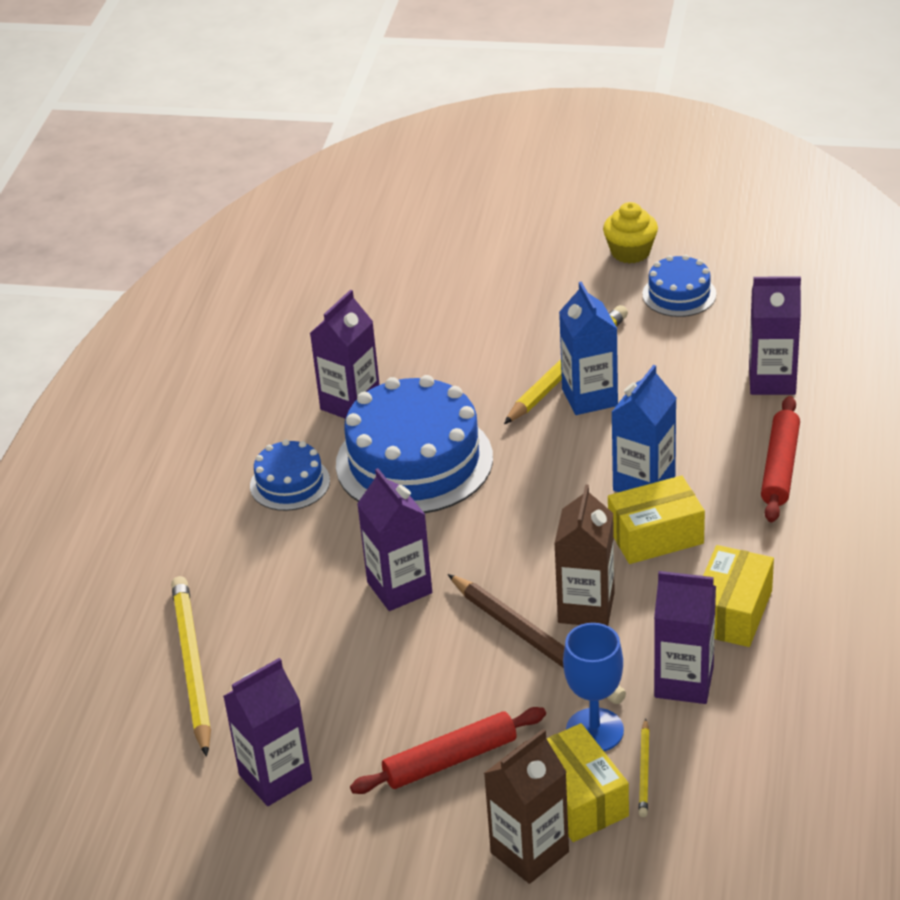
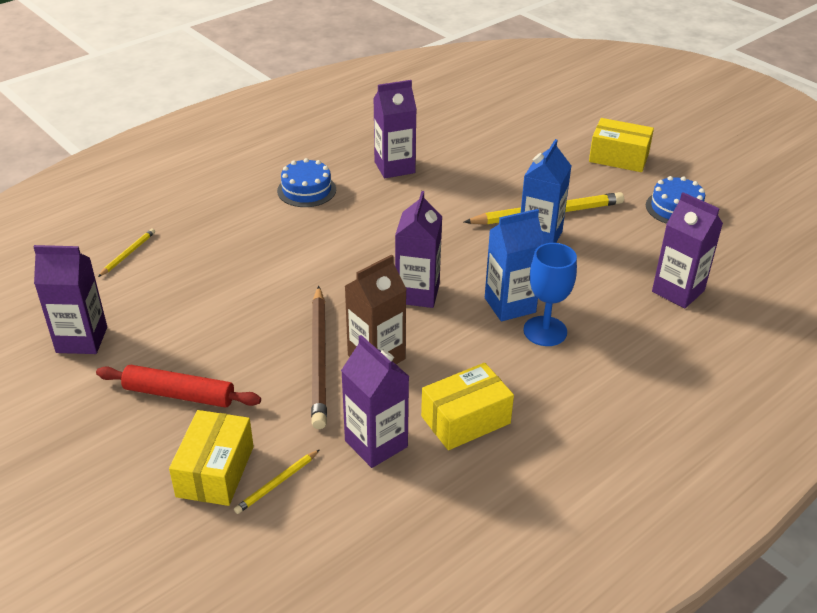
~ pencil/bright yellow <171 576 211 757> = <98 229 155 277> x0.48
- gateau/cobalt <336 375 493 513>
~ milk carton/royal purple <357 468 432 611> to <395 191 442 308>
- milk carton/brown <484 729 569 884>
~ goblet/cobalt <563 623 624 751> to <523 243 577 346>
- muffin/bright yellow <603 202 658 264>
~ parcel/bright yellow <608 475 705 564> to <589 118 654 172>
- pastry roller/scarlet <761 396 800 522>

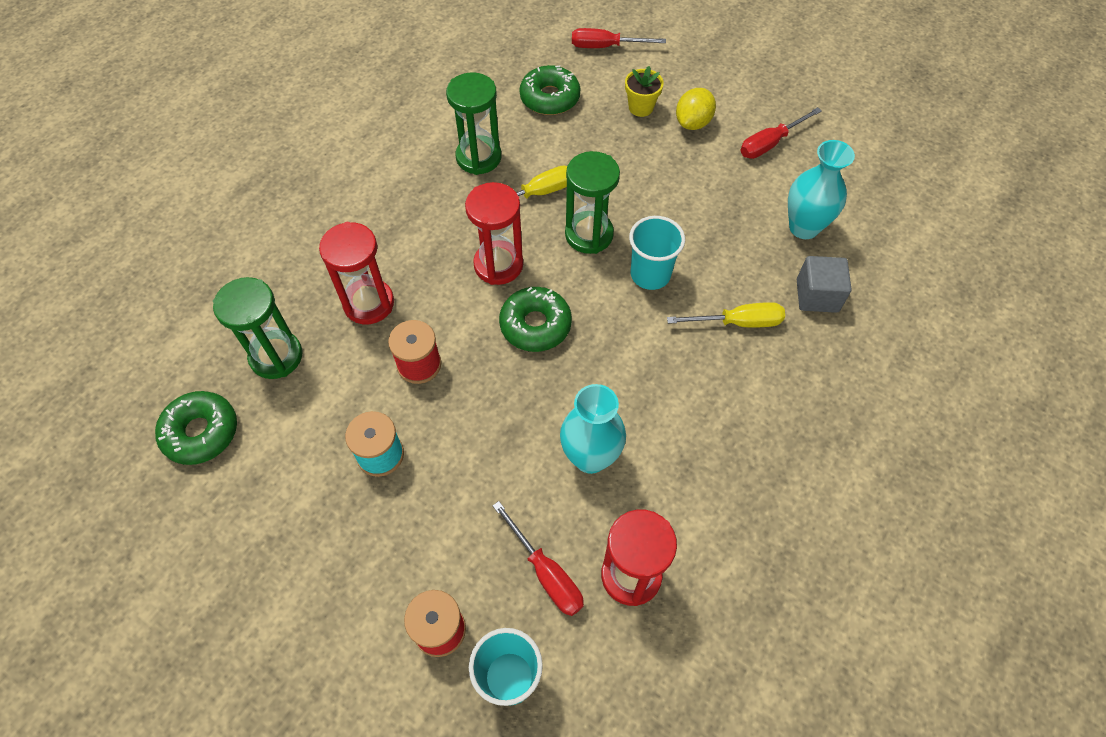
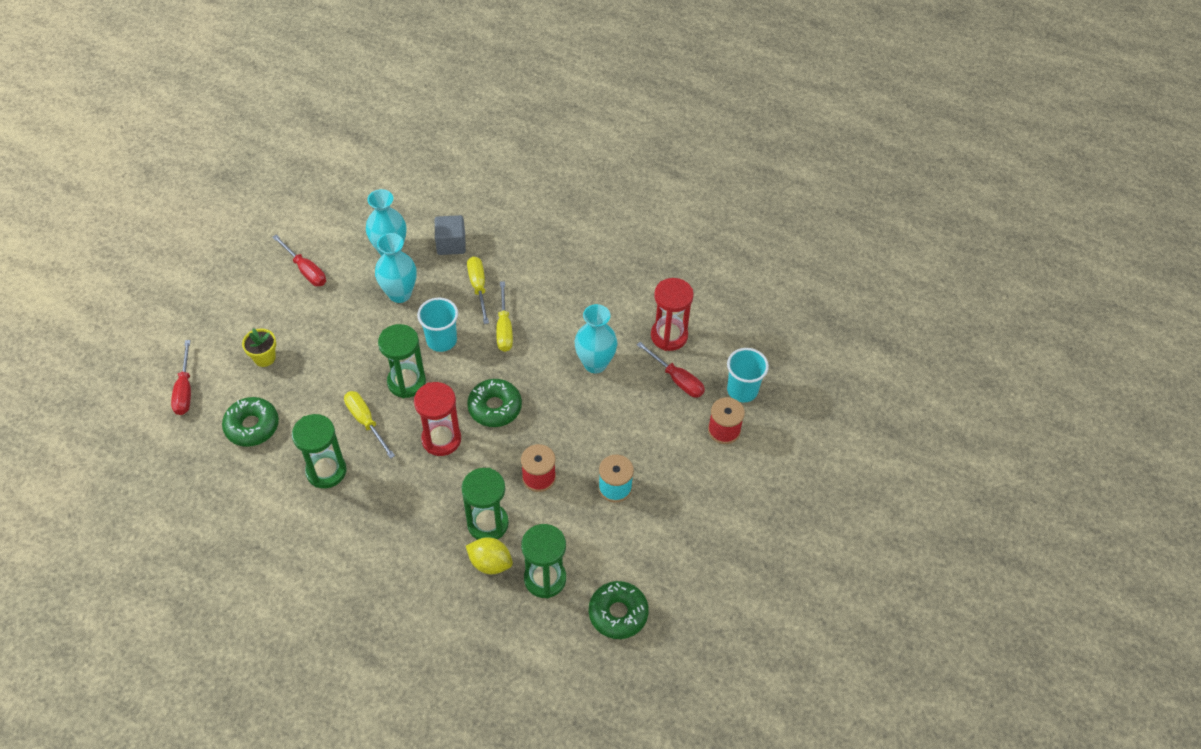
~ sand timer/scarlet <319 222 394 324> to sand timer/emerald <462 468 509 540>
~ flat screwdriver/scarlet <493 501 584 616> = <637 342 705 397> 90 degrees clockwise
~ lemon/bright yellow <676 88 716 130> to <466 537 513 574>
+ flower vase/turquoise <375 233 417 303>
+ flat screwdriver/bright yellow <496 281 513 352>

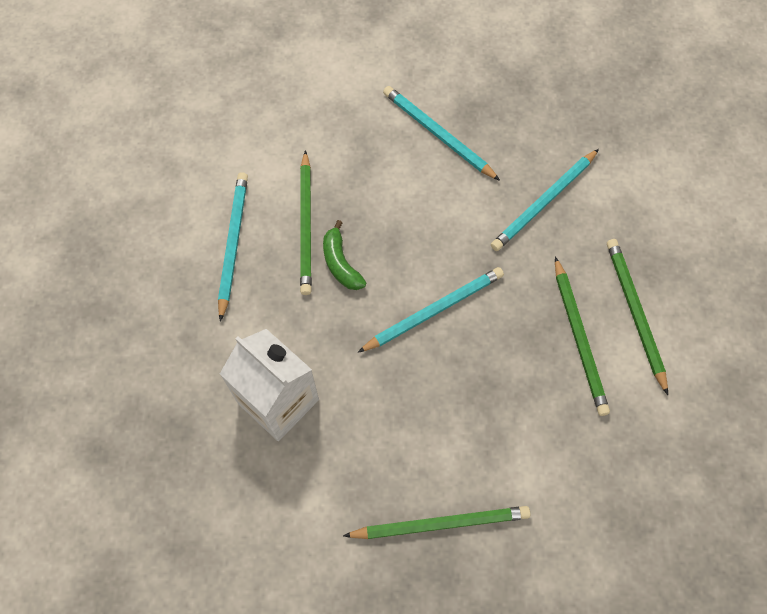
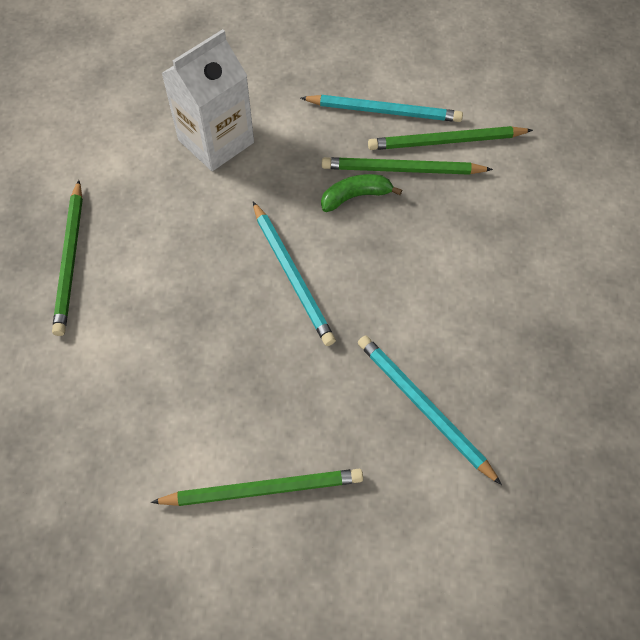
- pencil/turquoise <383 86 500 181>
~ pencil/emerald <555 257 610 416> to <368 126 533 150>

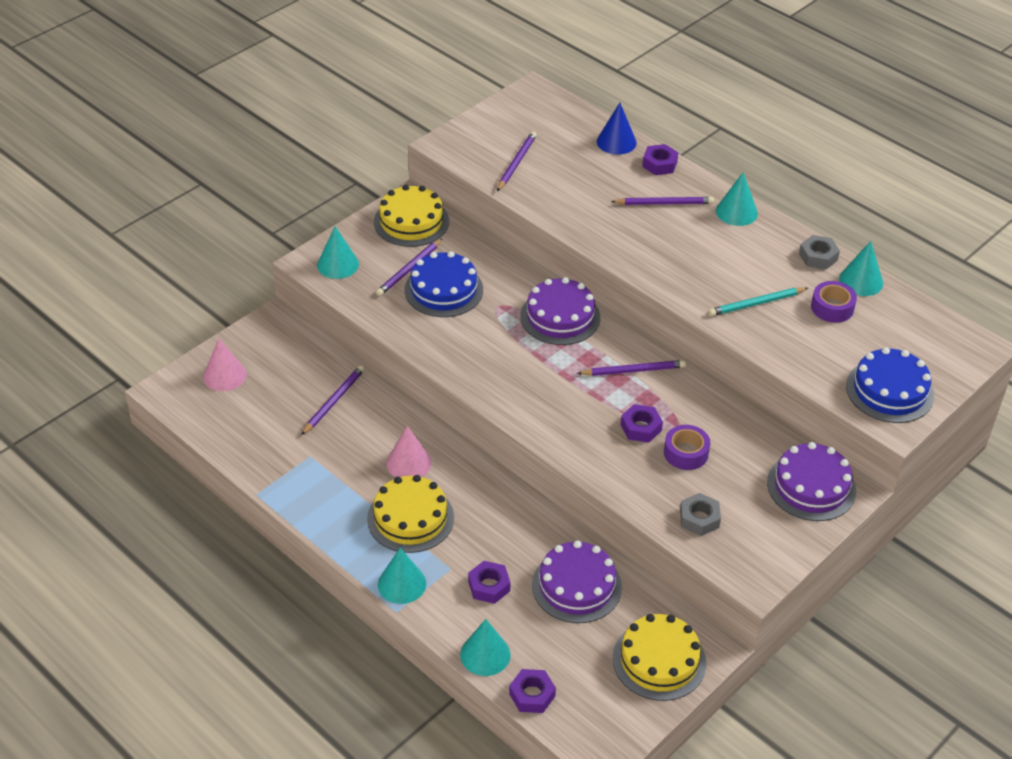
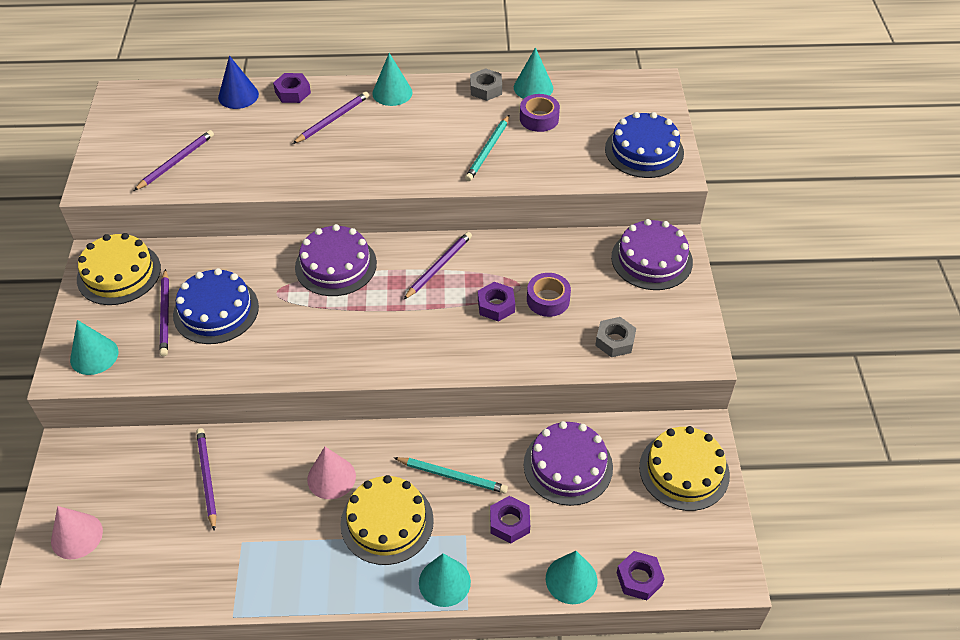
~ pencil/royal purple <497 131 537 191> = <134 130 214 191> 60 degrees clockwise
+ pencil/turquoise <394 457 508 494>

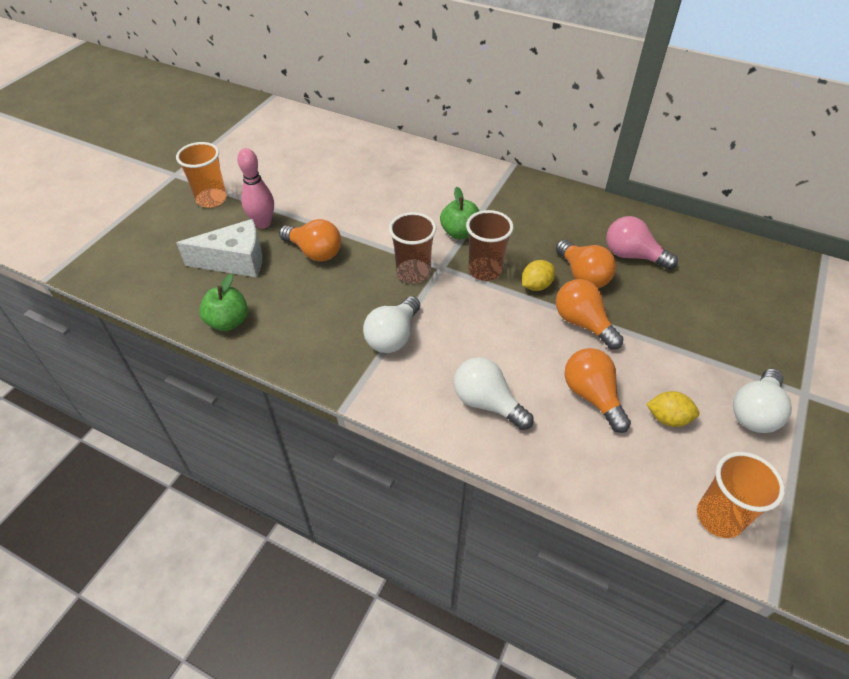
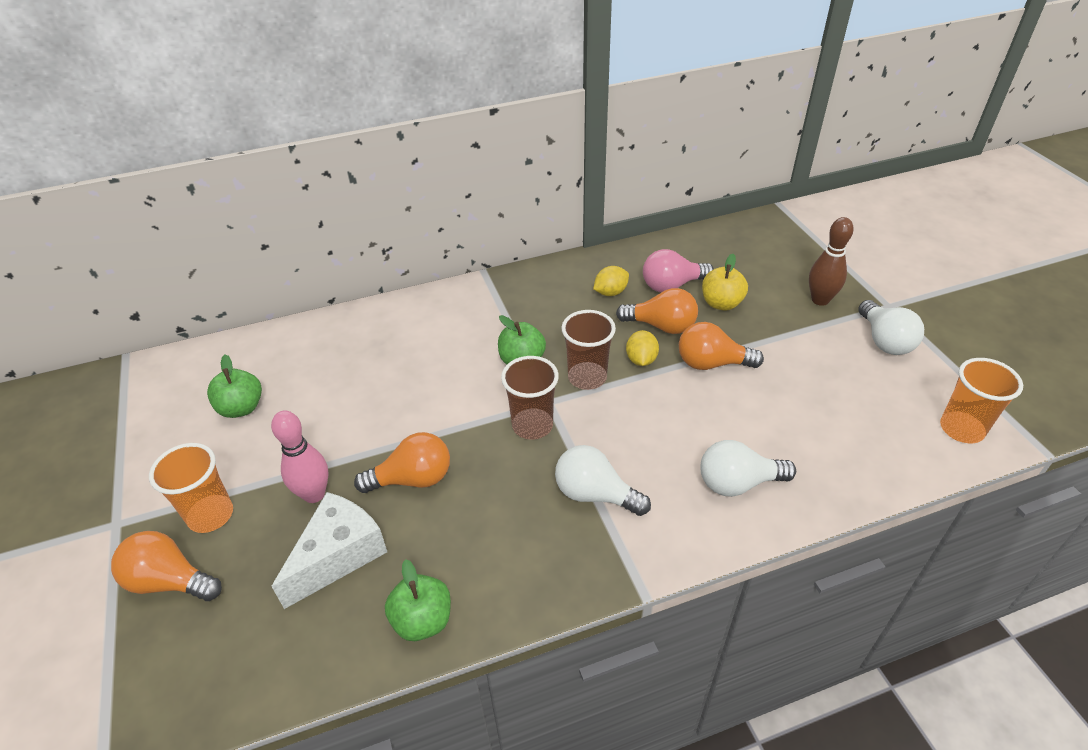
~ light bulb/white <363 296 420 353> = <555 445 651 516> 135 degrees clockwise
~ light bulb/orange <564 348 631 433> to <111 531 222 601>
~ lemon/bright yellow <646 391 699 427> to <593 266 629 296>
+ toy apple/emerald <207 354 262 418>
+ toy apple/bright yellow <702 254 748 311>
+ tenpin/brown <809 217 854 306>

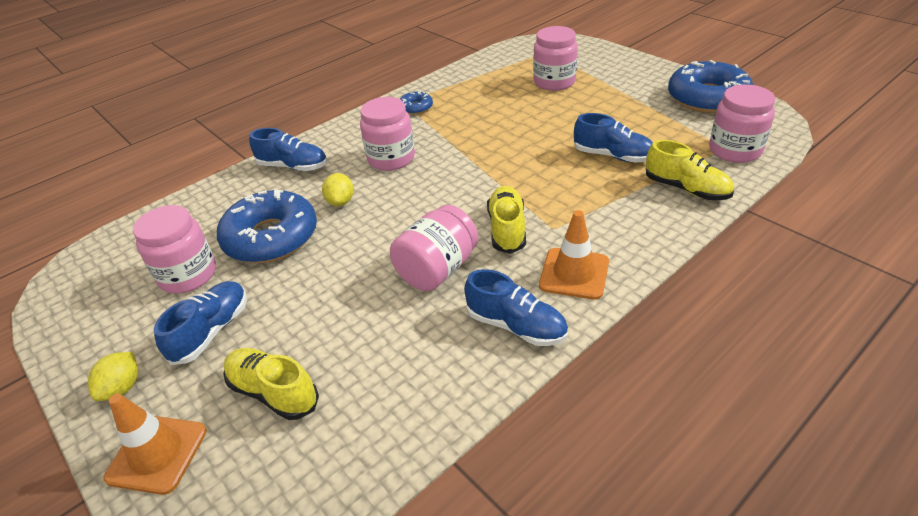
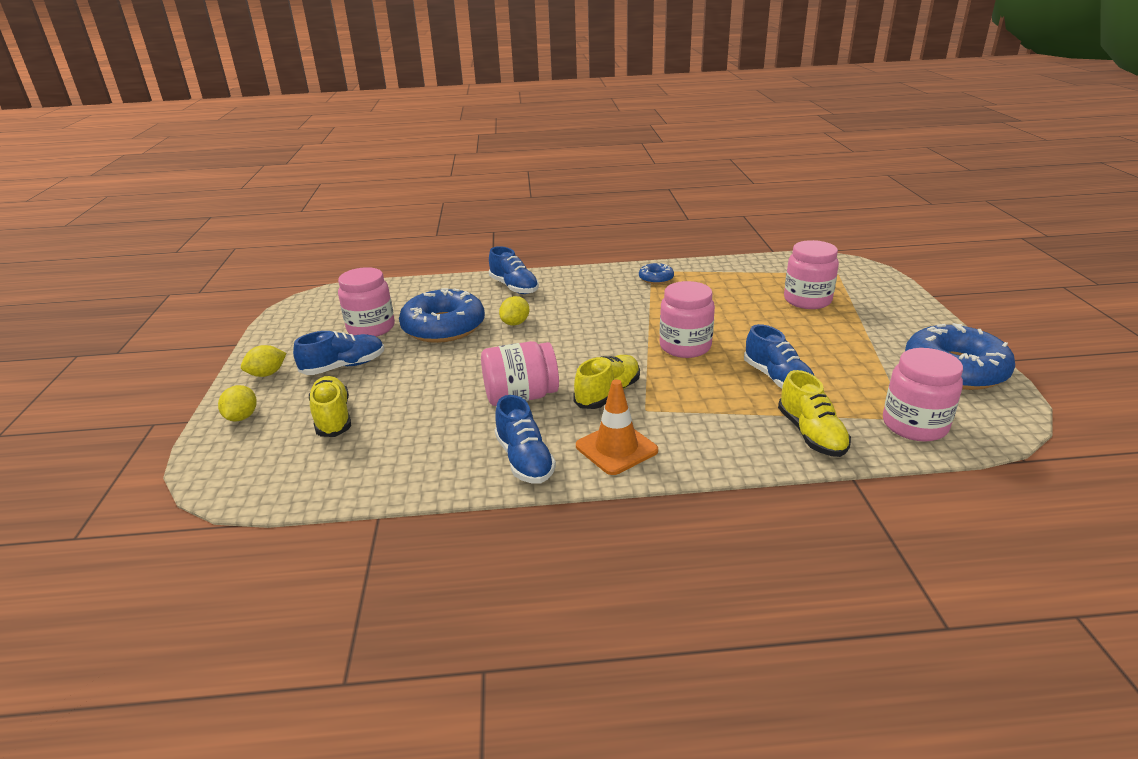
~ safety cone/orange <103 394 207 495> to lemon/bright yellow <218 385 257 421>
~ preserve jar/rosy <360 97 415 171> to <660 281 715 358>

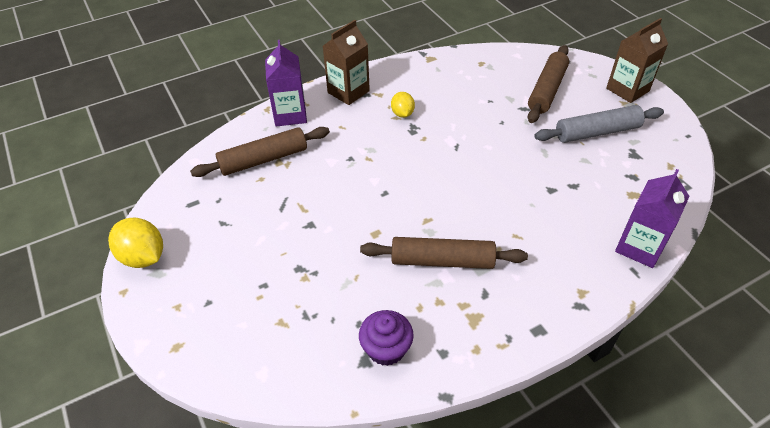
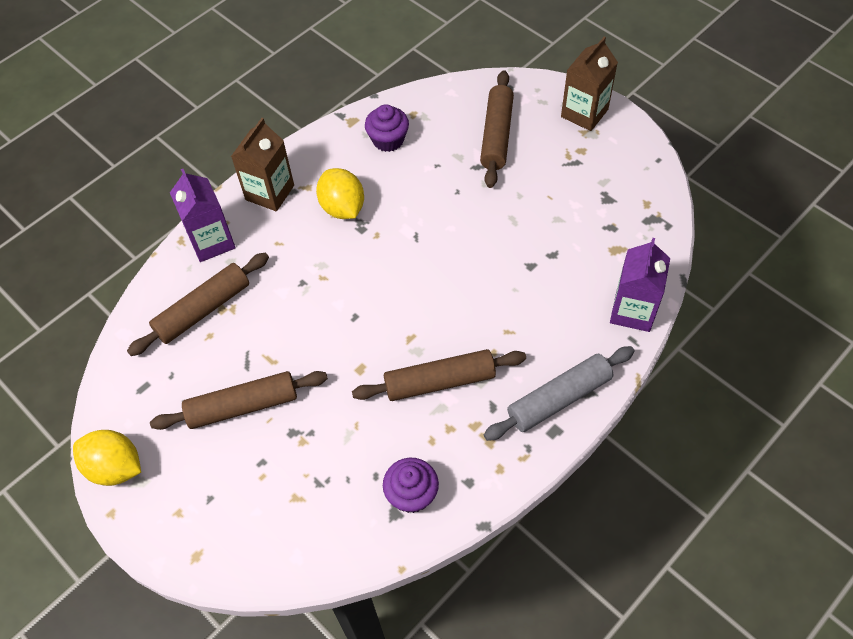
~ lemon/bright yellow <391 92 415 118> = <316 168 364 219> x1.62
~ pastry roller/ash-grey <534 105 664 143> to <484 346 635 441>
+ pastry roller/brown <150 371 328 430>
+ muffin/royal purple <365 104 409 152>

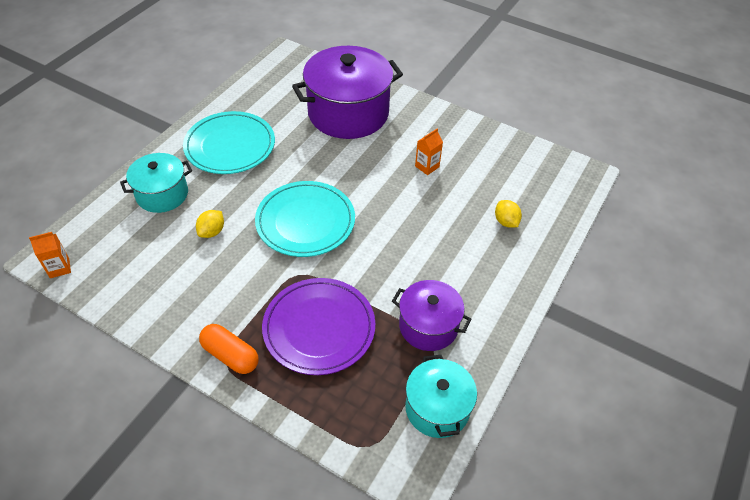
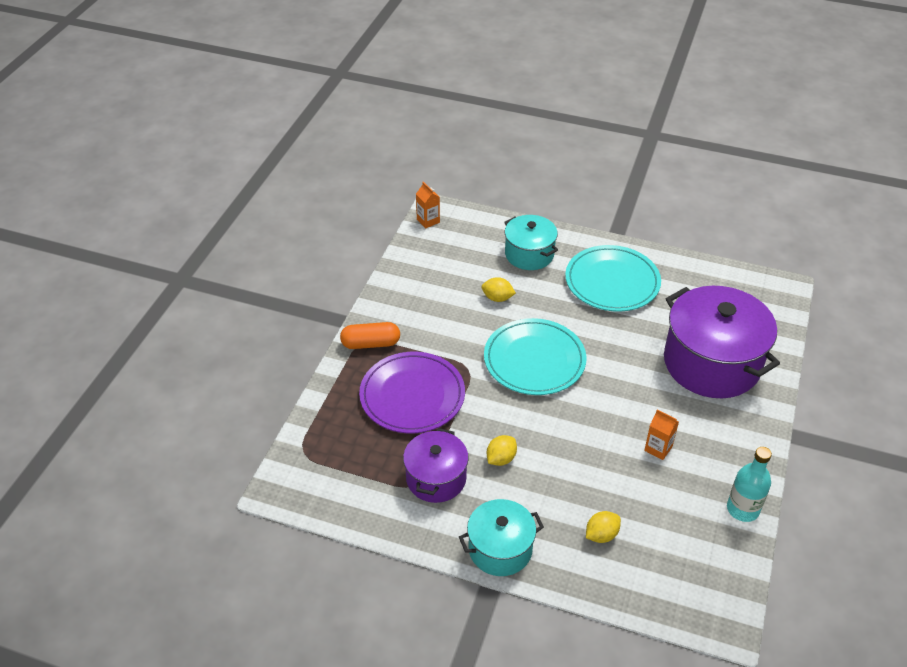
~ capsule/orange <199 324 259 374> = <340 322 400 349> 60 degrees clockwise
~ pot/turquoise <405 355 477 438> to <459 499 544 576>
+ lemon/bright yellow <487 435 517 466>
+ flask/turquoise <727 447 772 522>

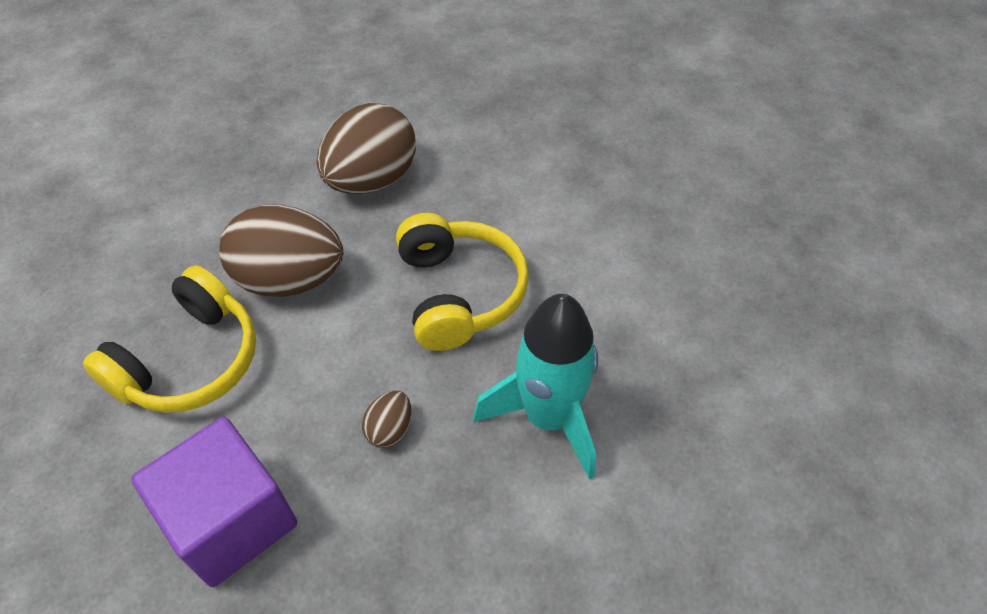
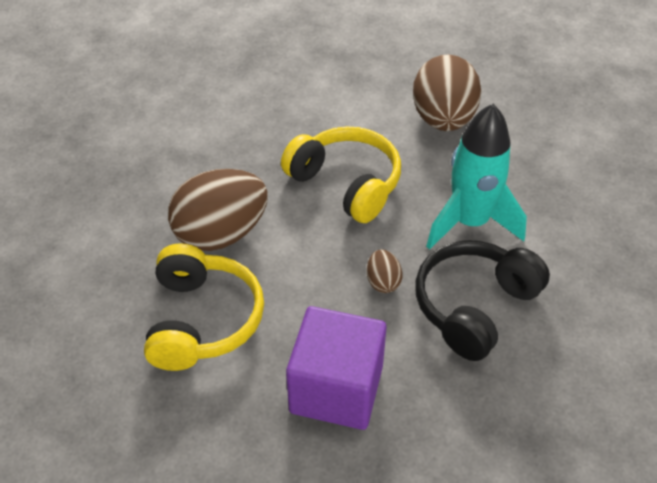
~ egg/brown <317 103 416 194> to <413 54 481 131>
+ headset/ebony <415 240 550 361>

